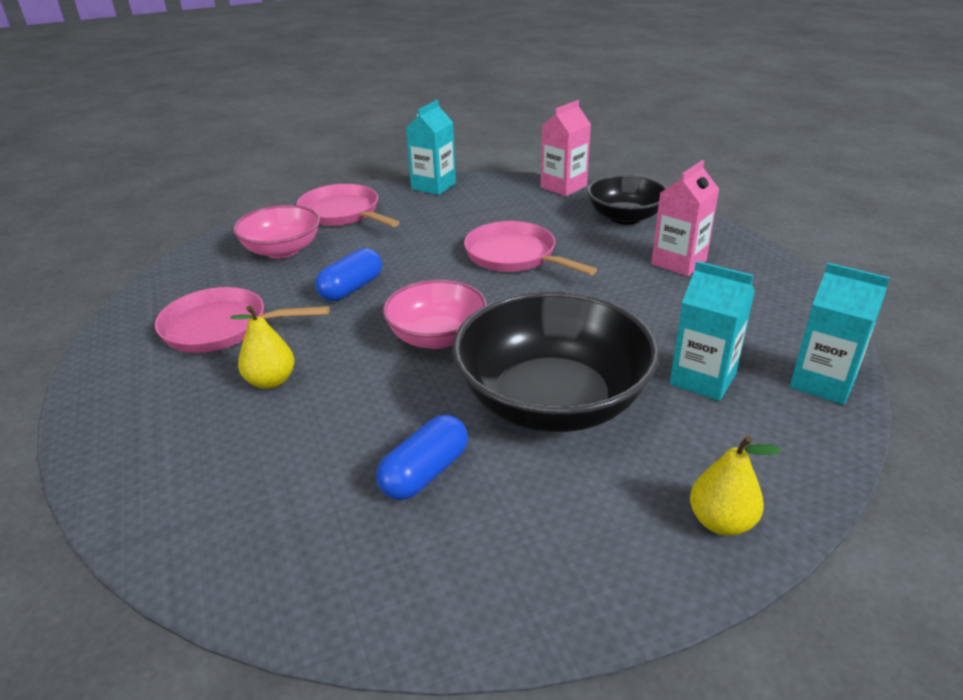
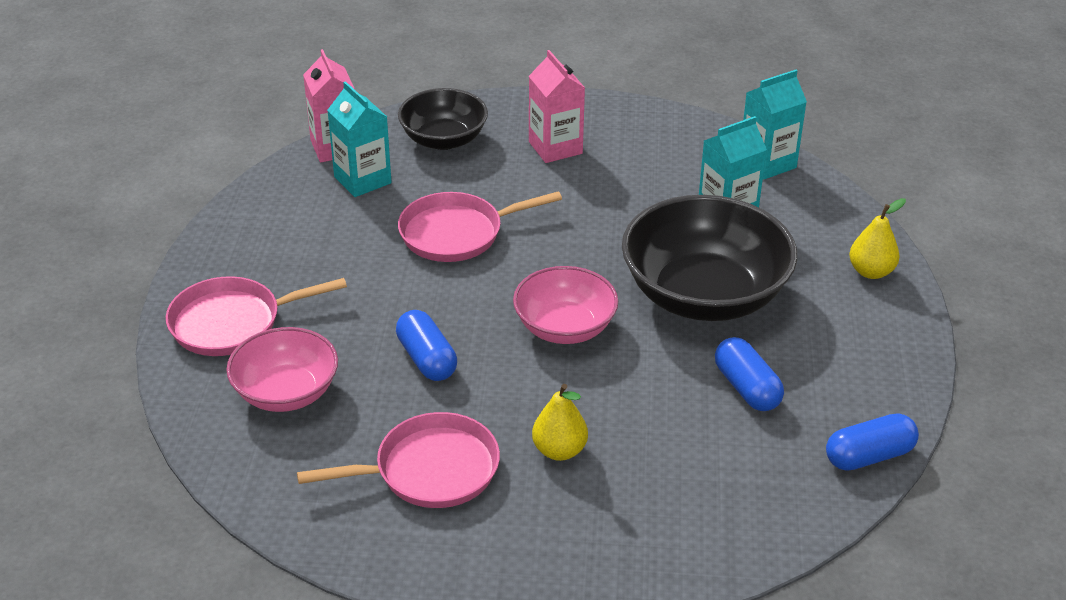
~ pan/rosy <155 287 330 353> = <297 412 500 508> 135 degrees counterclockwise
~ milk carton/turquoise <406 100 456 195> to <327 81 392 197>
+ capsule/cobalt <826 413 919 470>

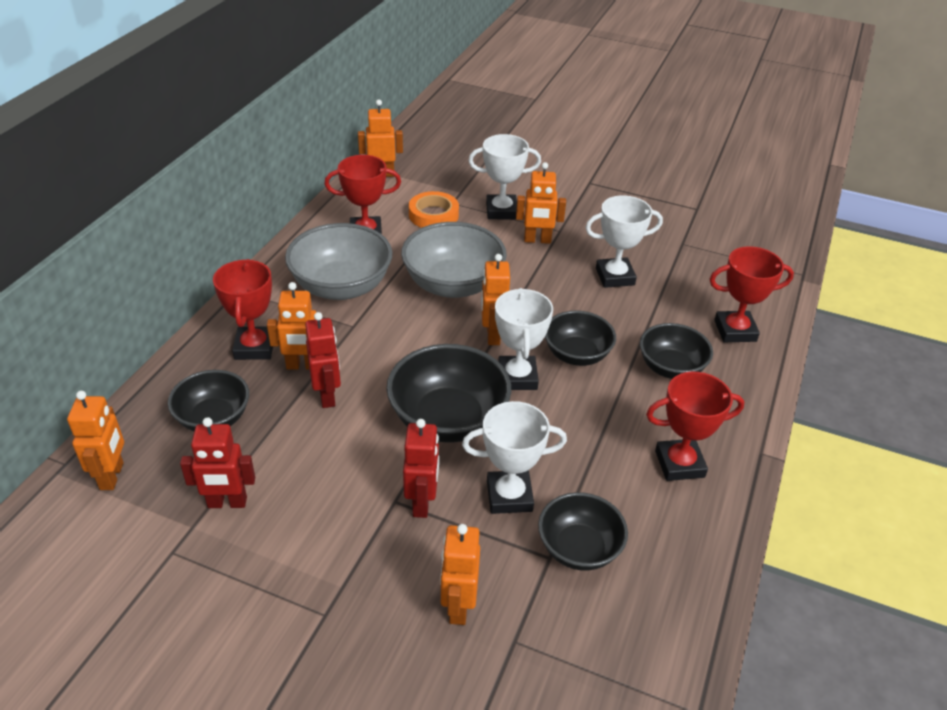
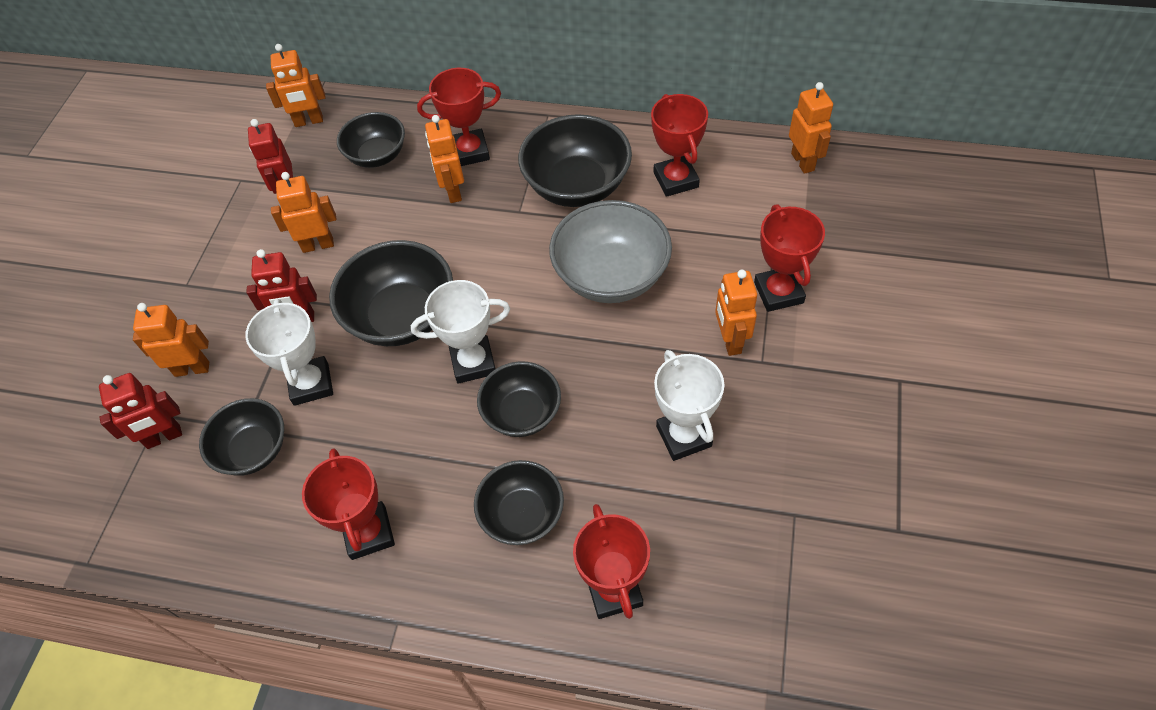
~ deep dish/ash-grey <285 223 392 300> to deep dish/ebony <518 114 632 207>
~ robot/scarlet <305 312 341 408> to <99 373 182 449>
- tape/orange <409 191 459 228>
~ award cup/white <468 134 541 219> to award cup/scarlet <754 204 825 312>
~ robot/orange <481 254 510 345> to <271 172 336 253>

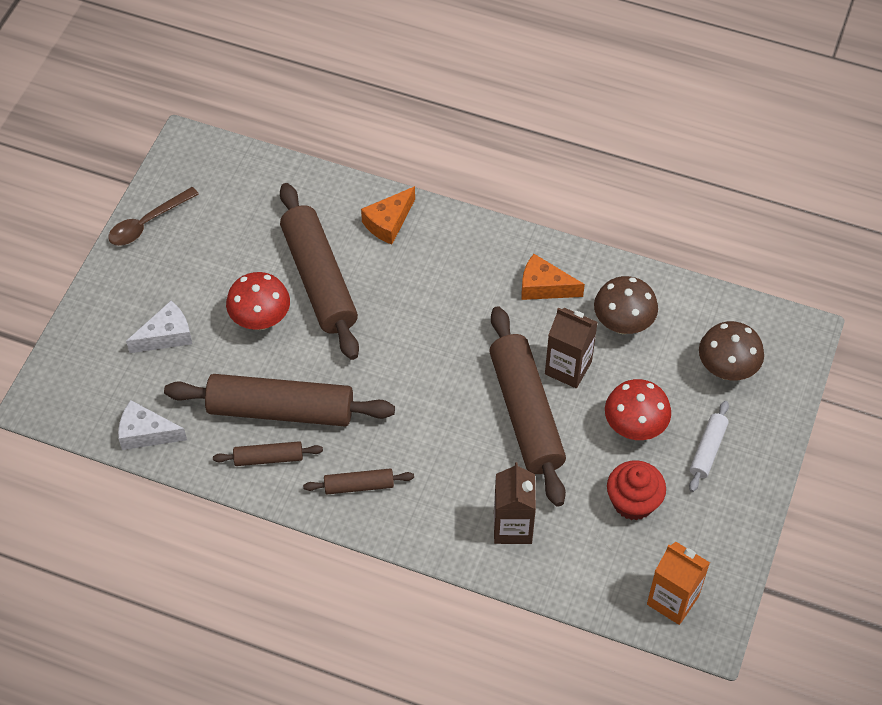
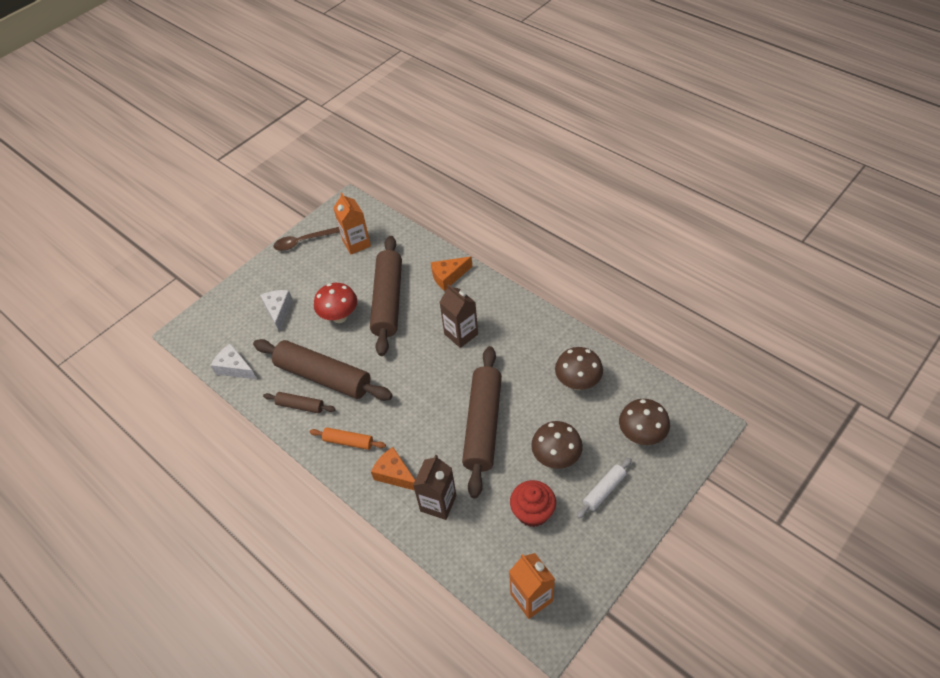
~ cheese wedge/white <126 301 192 353> = <260 290 293 333> 90 degrees counterclockwise
~ pastry roller/brown <303 468 414 494> to pastry roller/orange <310 427 386 450>
~ cheese wedge/orange <522 254 585 300> to <371 447 415 490>
~ milk carton/brown <545 308 598 388> to <440 284 478 348>
~ toadstool/scarlet <605 379 671 440> to toadstool/brown <531 421 583 469>
+ milk carton/orange <333 192 371 254>

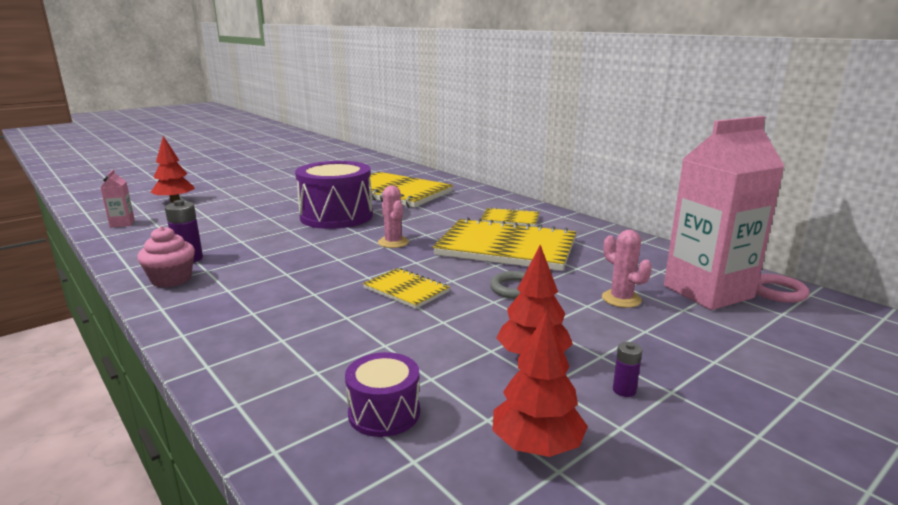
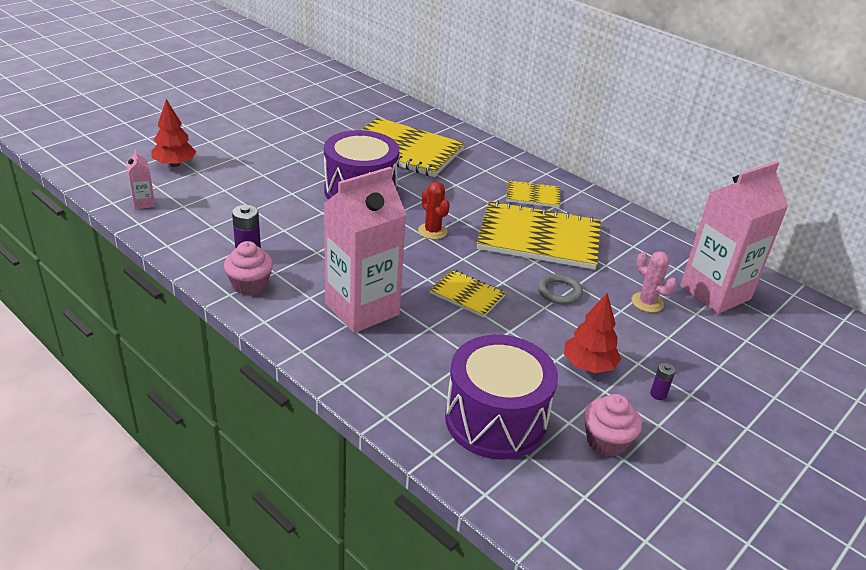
~ toy drum/royal purple <345 352 420 437> = <445 335 558 459> x1.98
~ prickly plant/rosy <378 186 409 248> to prickly plant/scarlet <418 182 450 239>
~ fir tree/scarlet <492 311 588 457> to muffin/rosy <584 394 642 457>
- hoop/rosy <756 274 810 303>
+ milk carton/rosy <324 167 406 333>

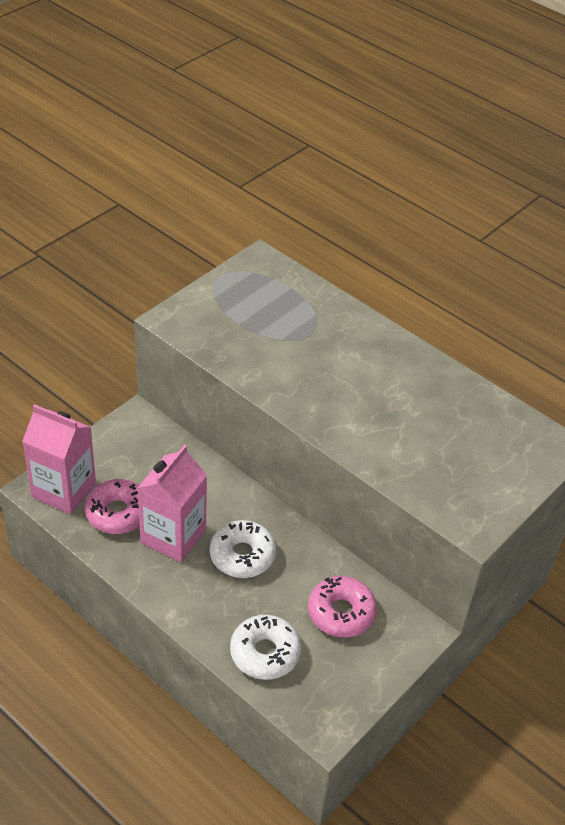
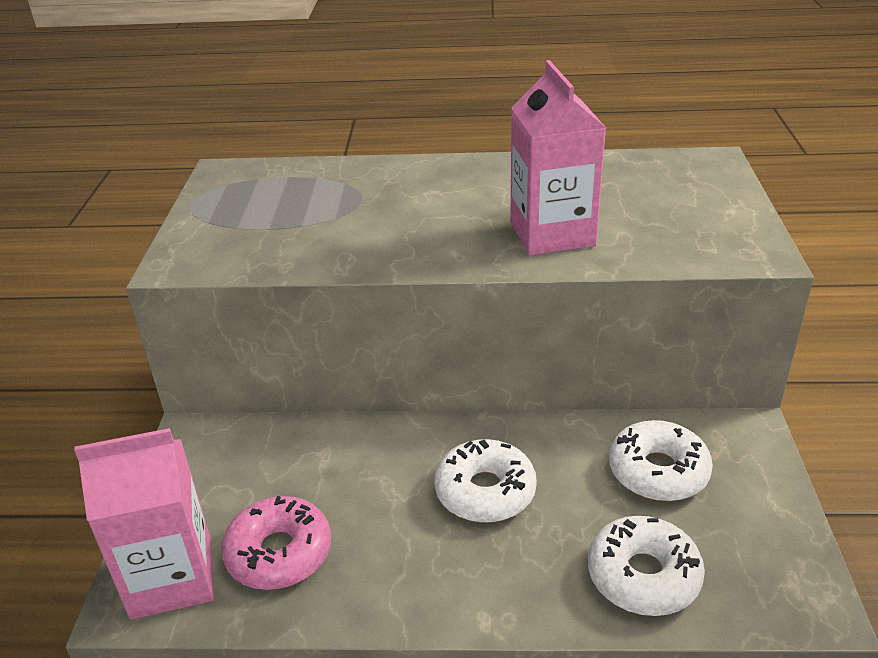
~ milk carton/rosy <138 445 207 562> to <510 60 606 256>
~ doughnut/rosy <308 576 377 638> to doughnut/white <609 420 713 501>

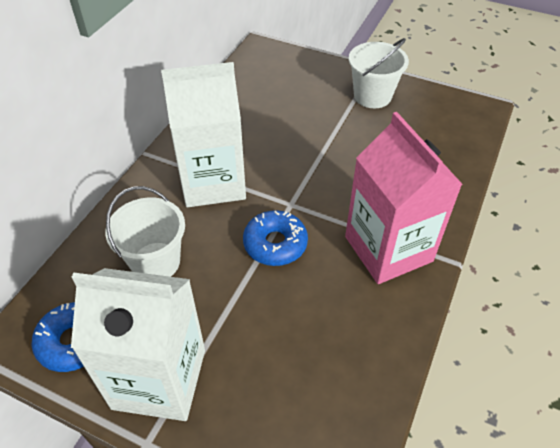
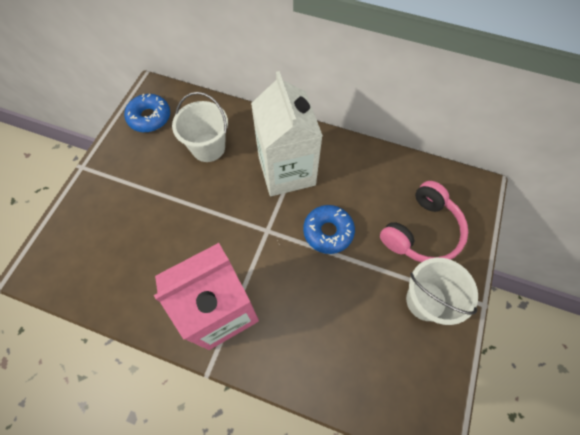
- milk carton/white <71 268 205 421>
~ doughnut/cobalt <243 210 308 266> to <303 205 355 254>
+ headset/rosy <380 181 468 262>

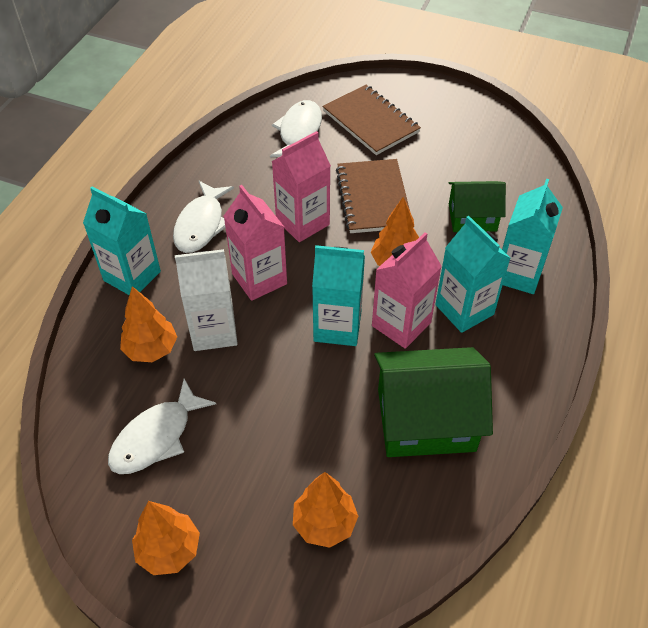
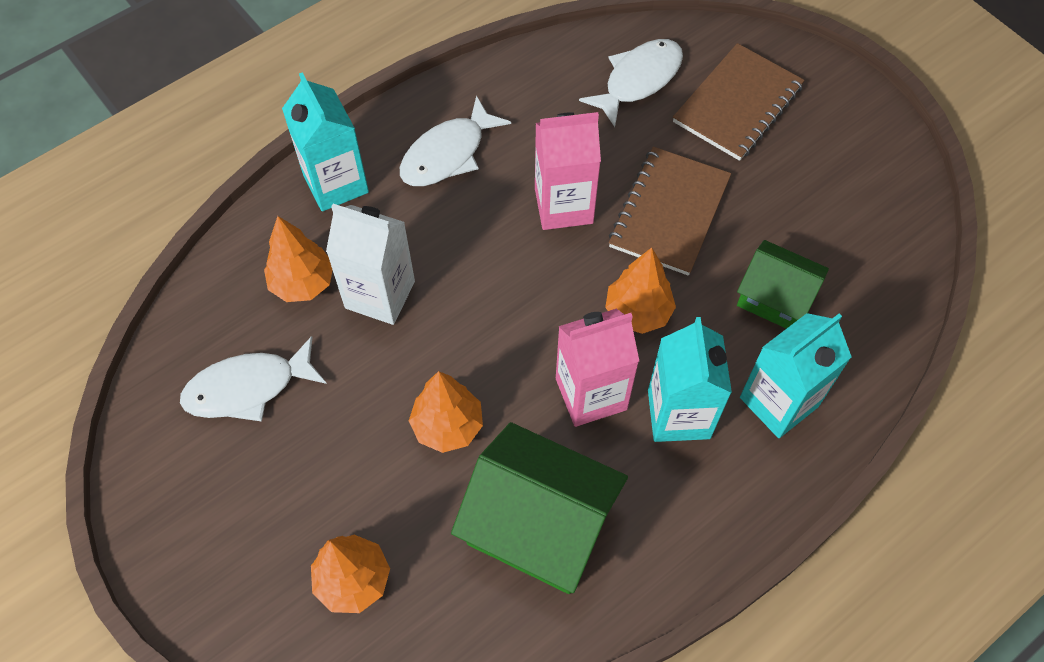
~ fir tree/orange <132 501 200 575> to <409 371 483 453>
- milk carton/rosy <224 185 287 301>
- milk carton/turquoise <312 245 365 346>
~ notebook/brown <322 85 421 155> = <673 43 805 161> 45 degrees clockwise

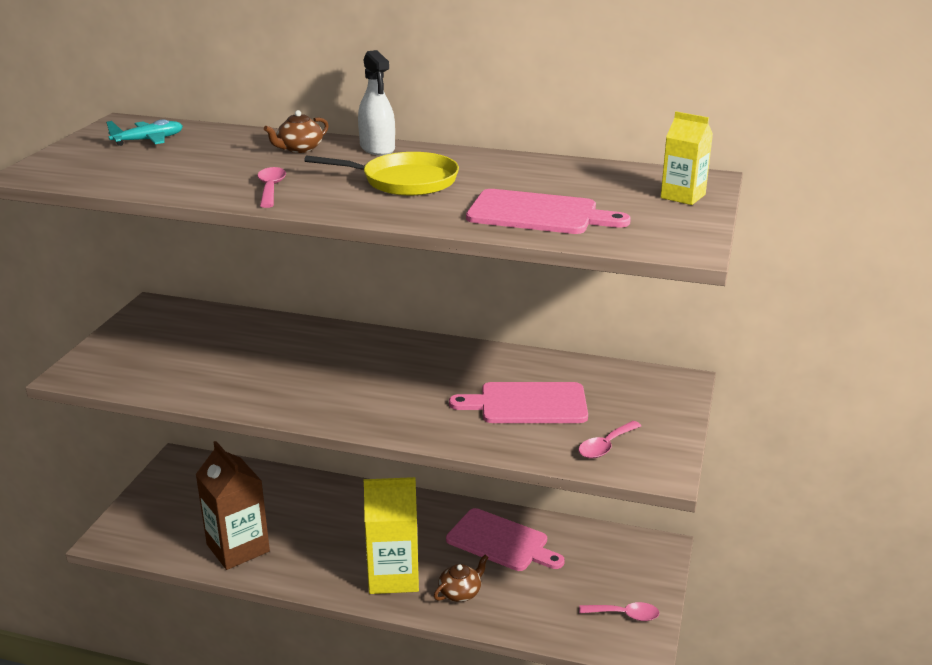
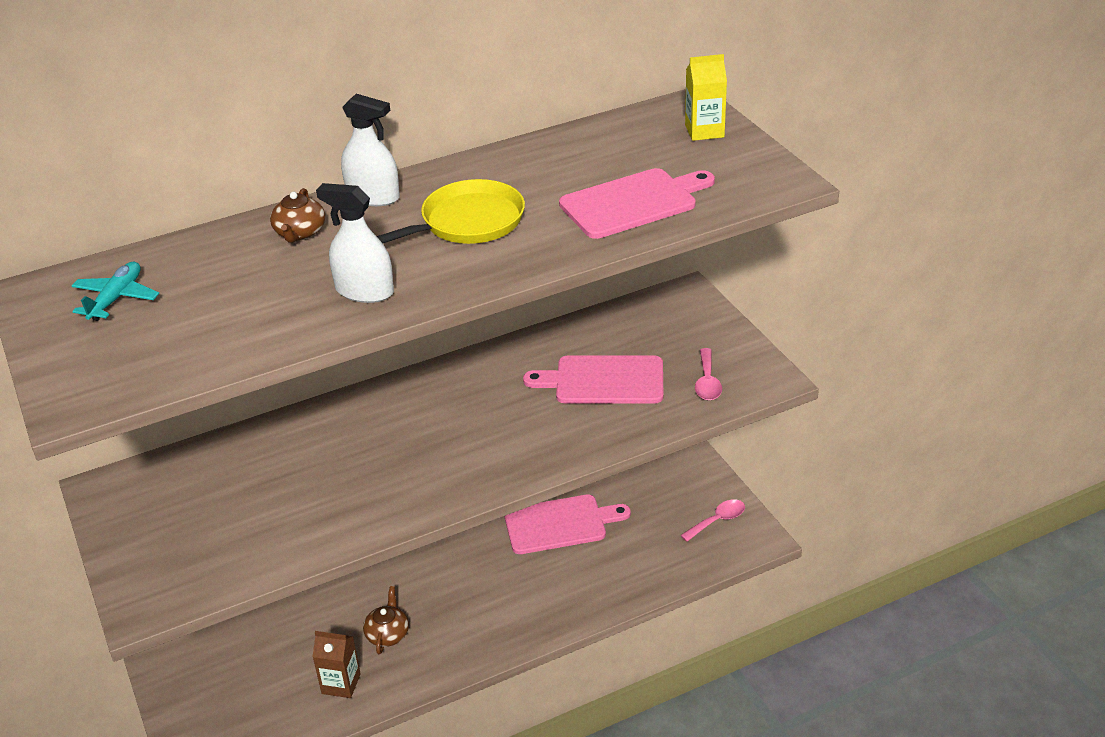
~ milk carton/brown <195 441 270 570> = <312 631 361 698> x0.57
~ teaspoon/rosy <258 167 286 208> to spray bottle/white <316 183 394 303>
- milk carton/bright yellow <364 477 419 594>
~ teapot/brown <434 555 489 602> to <363 586 409 654>
~ bread board/rosy <449 382 588 423> = <523 355 663 404> 45 degrees clockwise

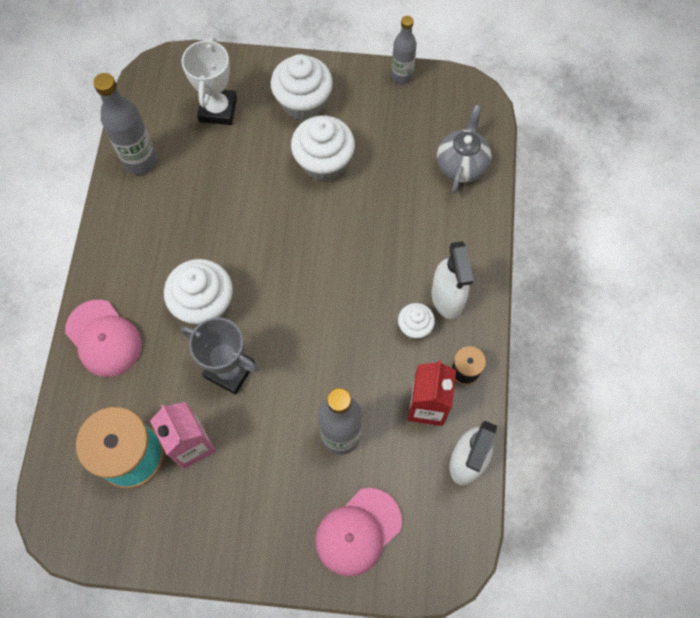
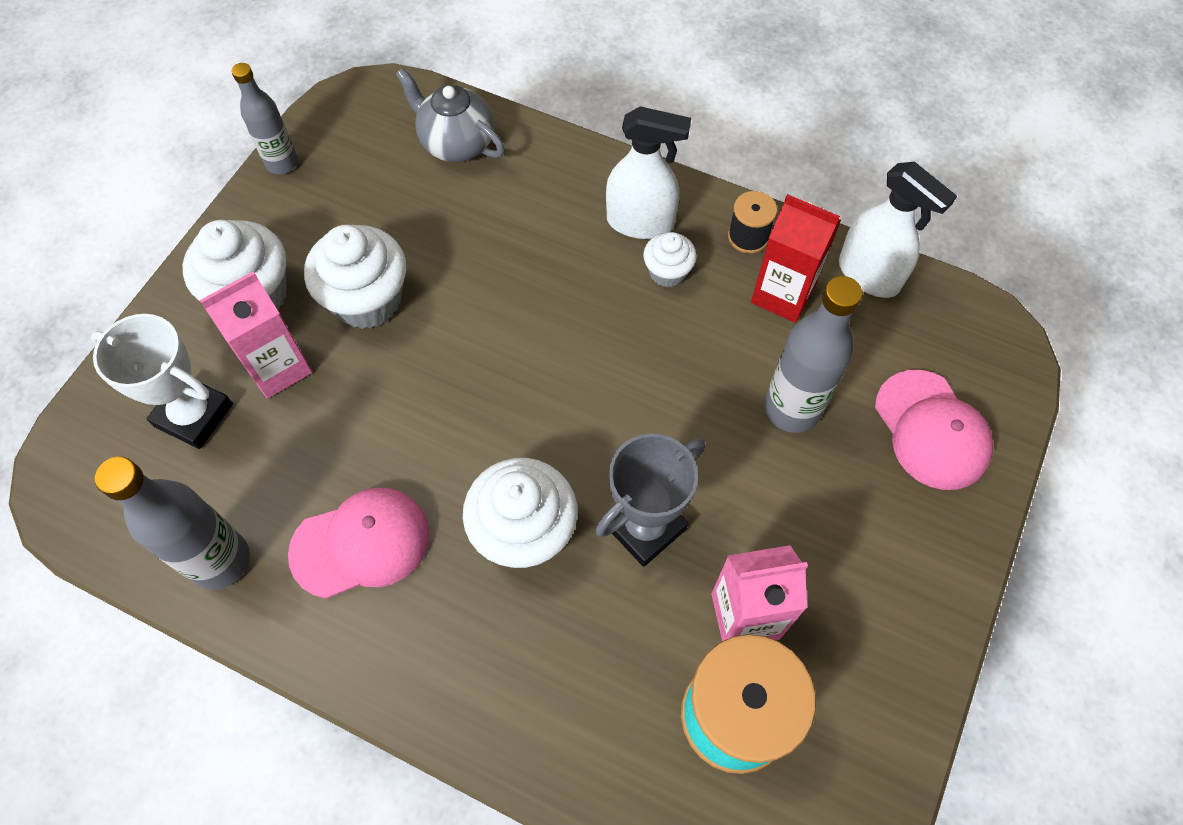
~ peaked cap/rosy <65 300 142 377> to <288 487 430 599>
+ milk carton/rosy <199 271 312 399>

